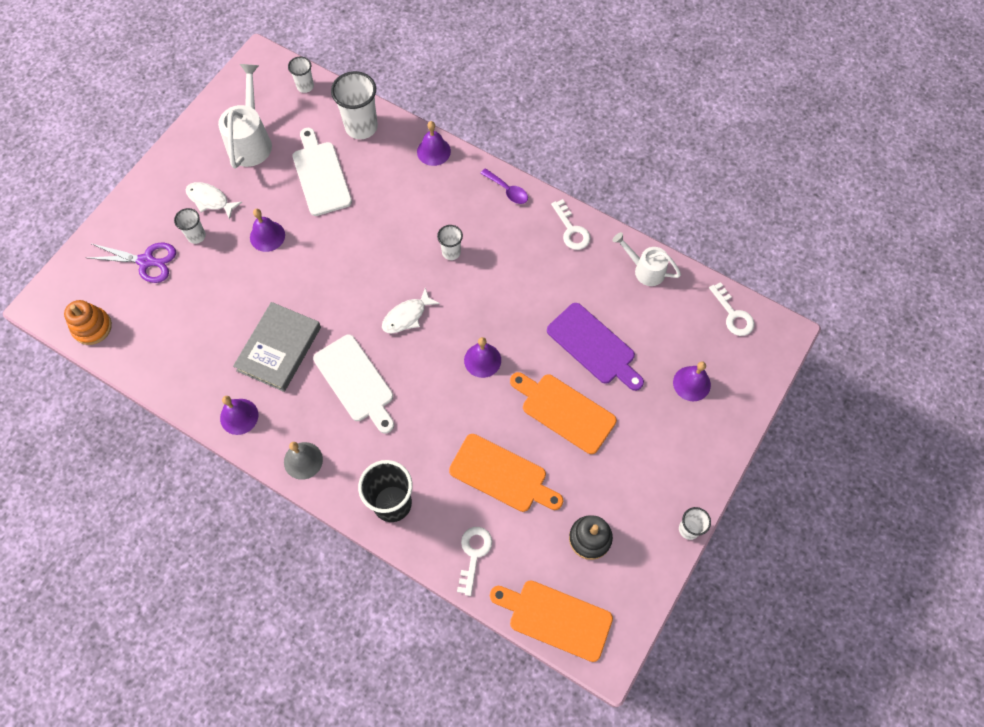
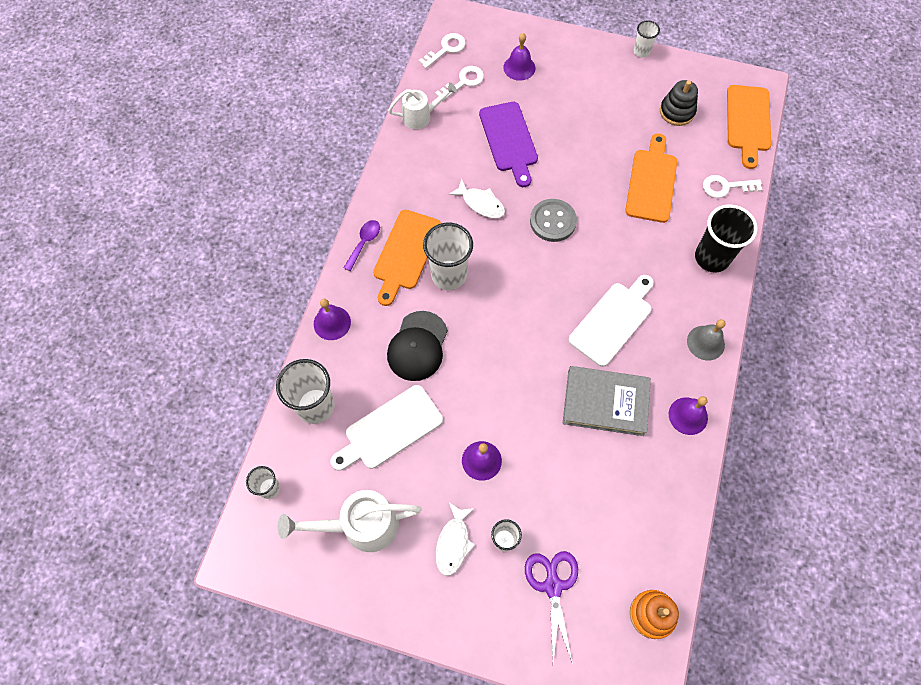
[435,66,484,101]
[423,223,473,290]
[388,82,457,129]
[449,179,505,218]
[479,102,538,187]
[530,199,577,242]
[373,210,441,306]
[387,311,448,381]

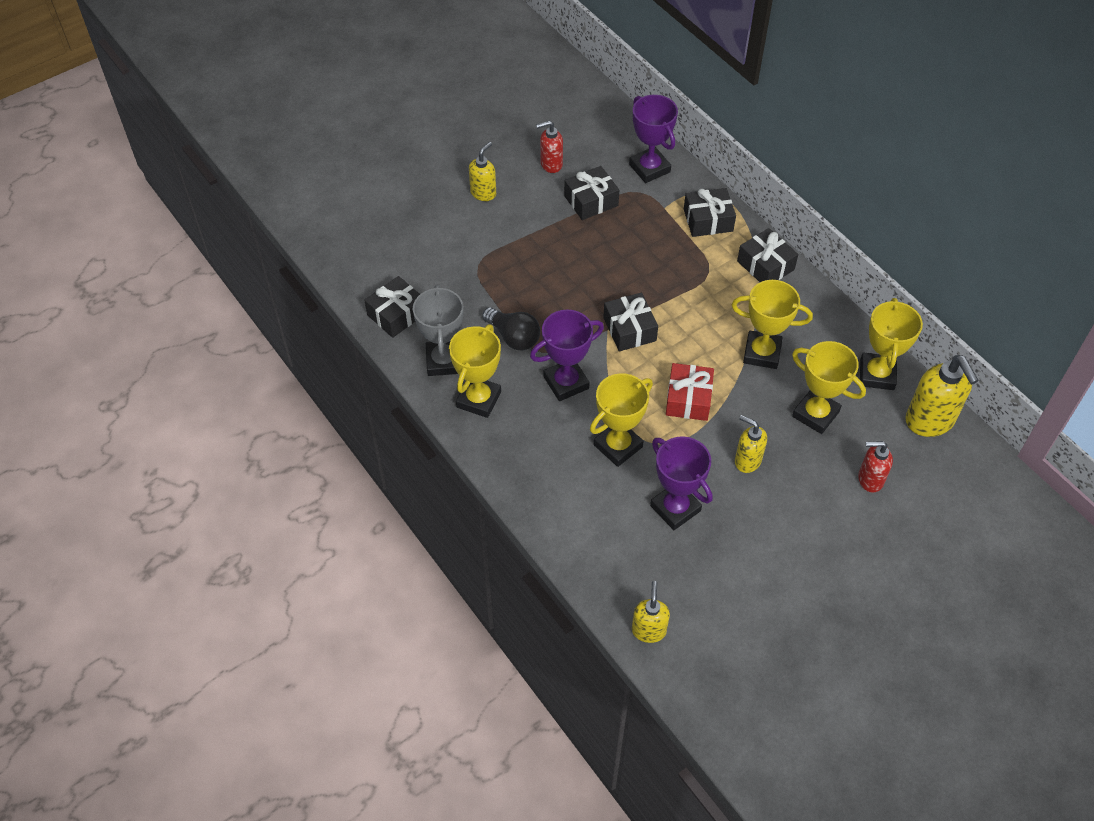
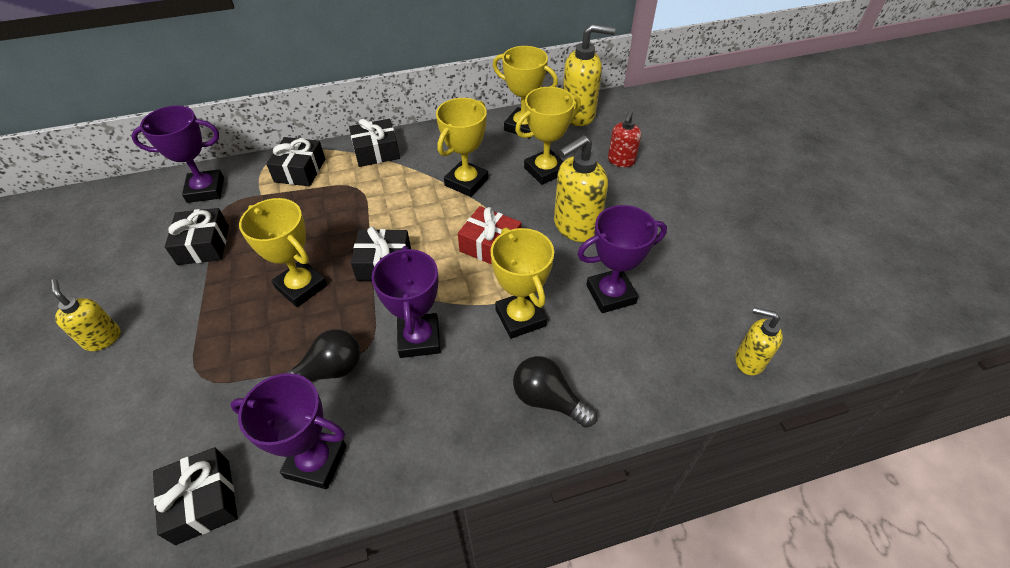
[536,121,563,173] (first image)
[230,373,347,489]
[239,198,327,307]
[554,135,608,242]
[513,356,597,428]

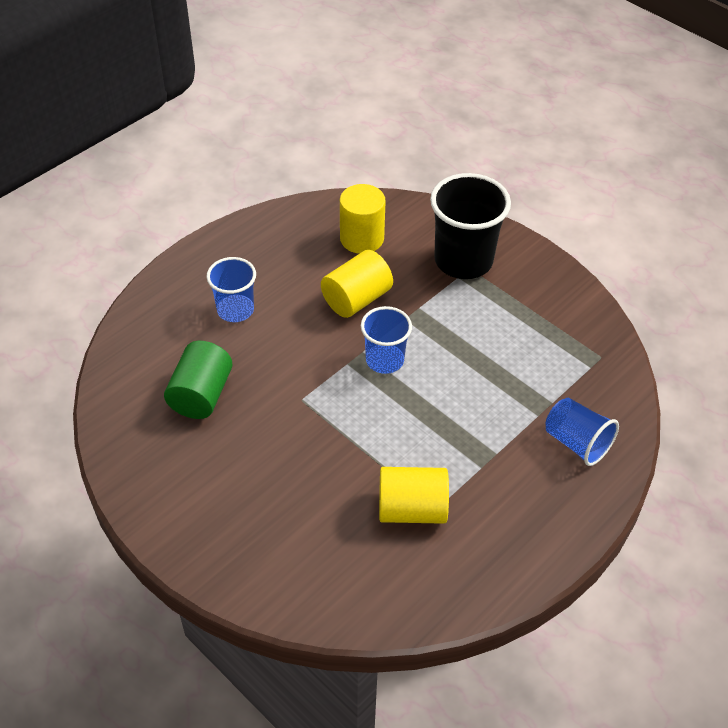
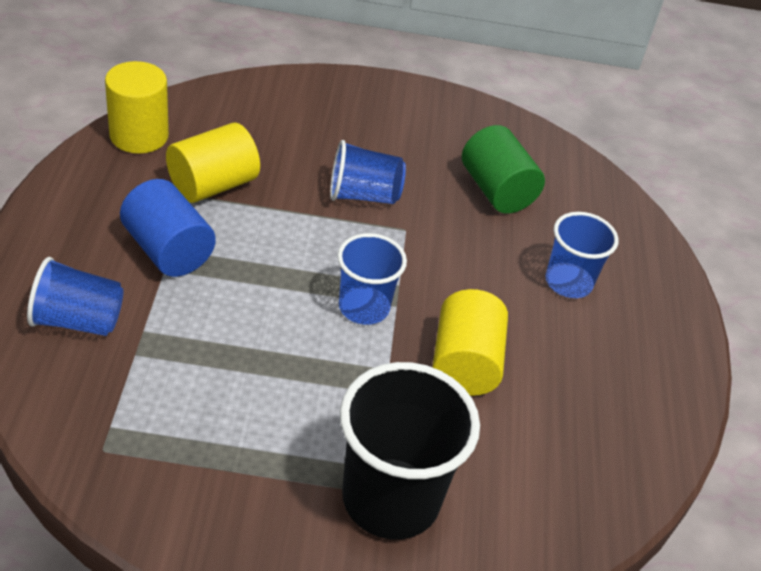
[105,61,169,154]
[330,140,406,204]
[120,179,216,277]

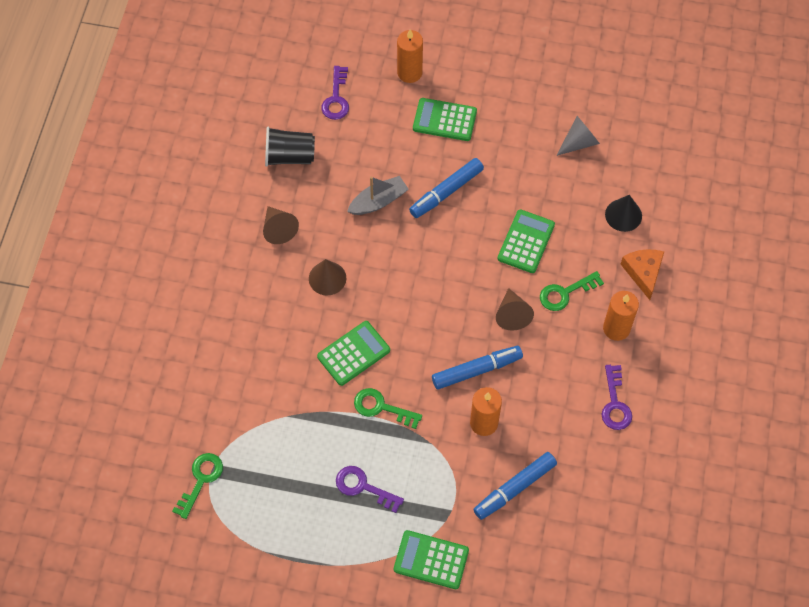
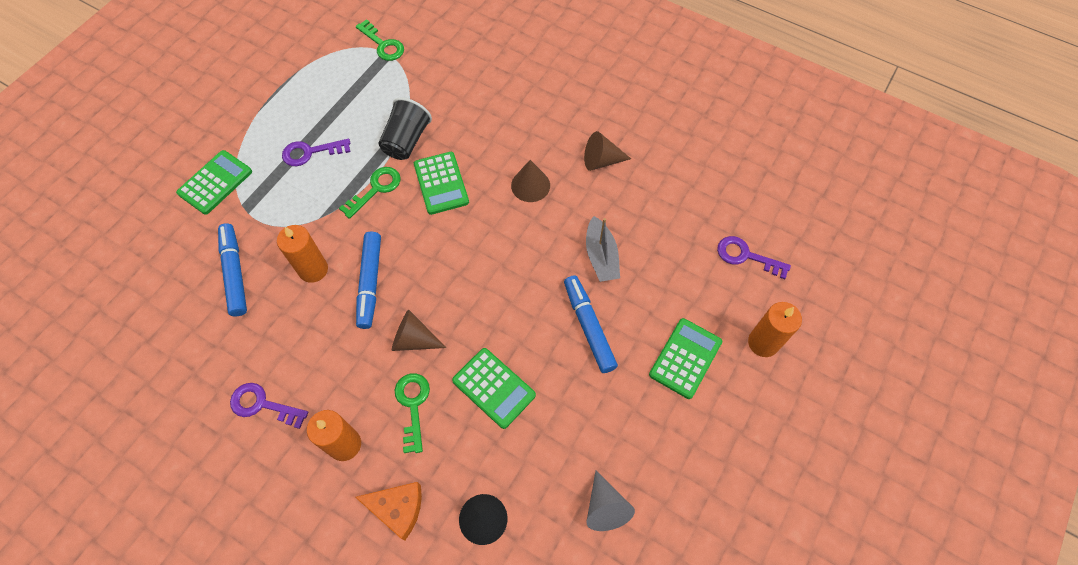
[378,98,432,160]
[282,139,351,166]

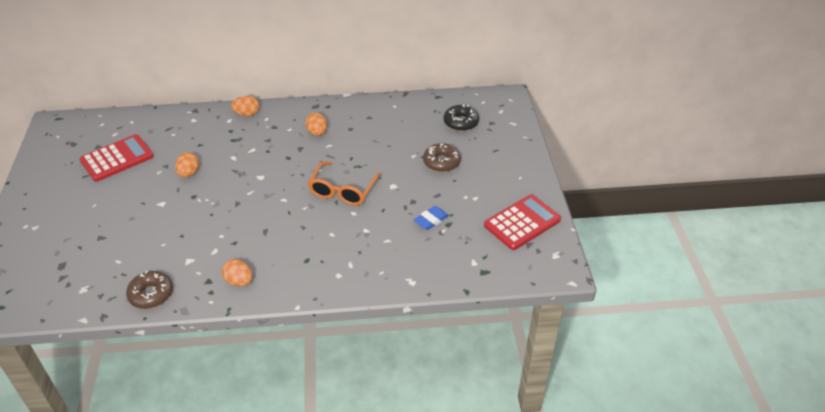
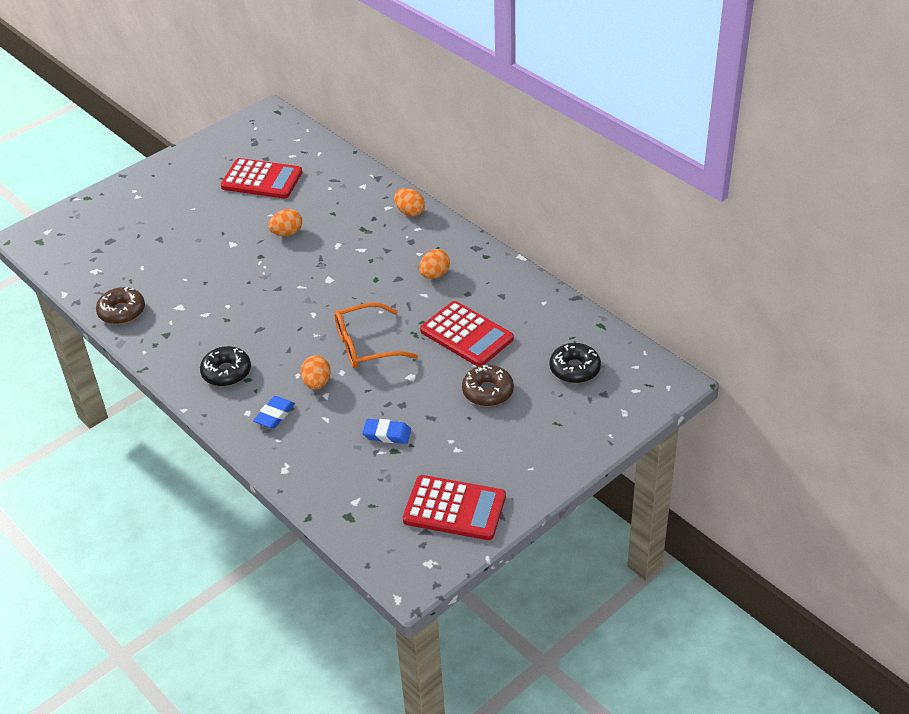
[301,355,331,390]
[420,301,514,367]
[200,346,251,386]
[253,396,295,429]

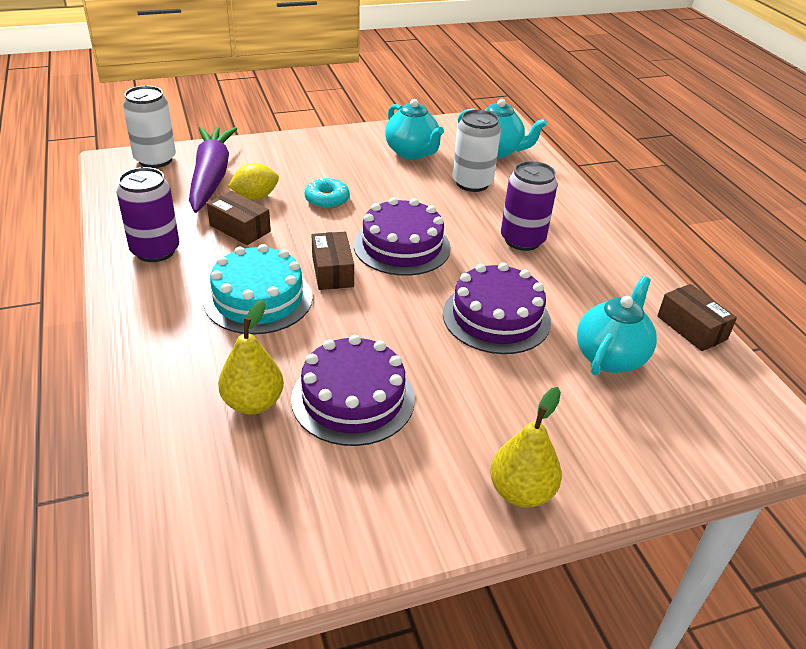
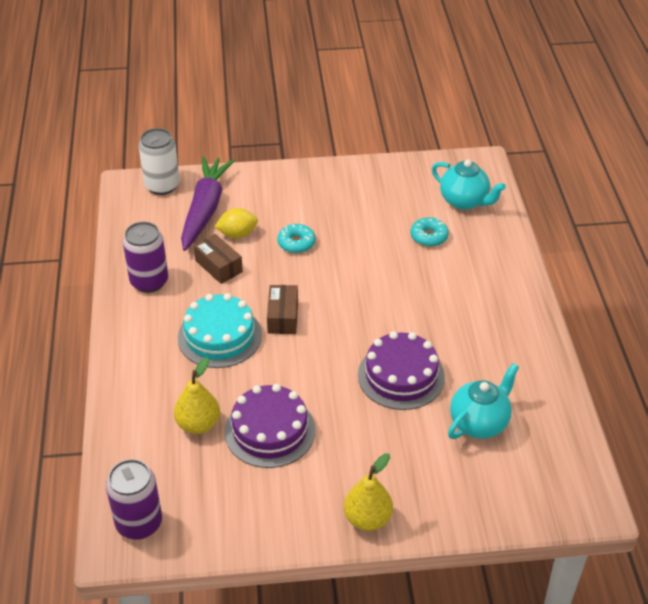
[385,99,444,159] (first image)
[411,217,449,247]
[106,459,162,540]
[354,197,451,276] (first image)
[657,284,737,351] (first image)

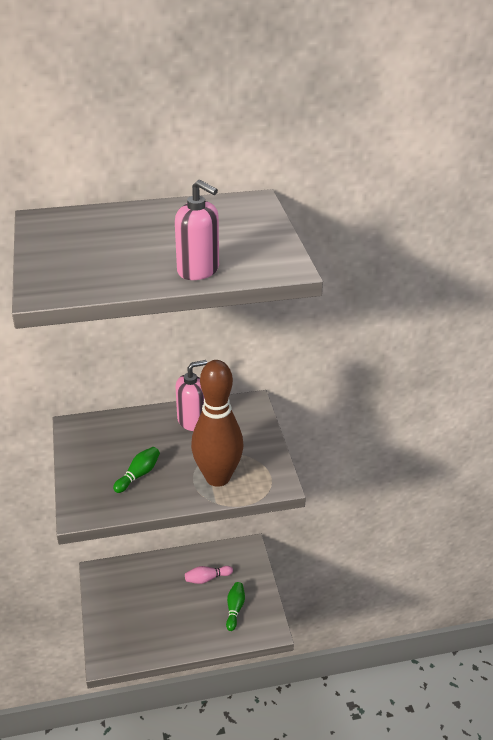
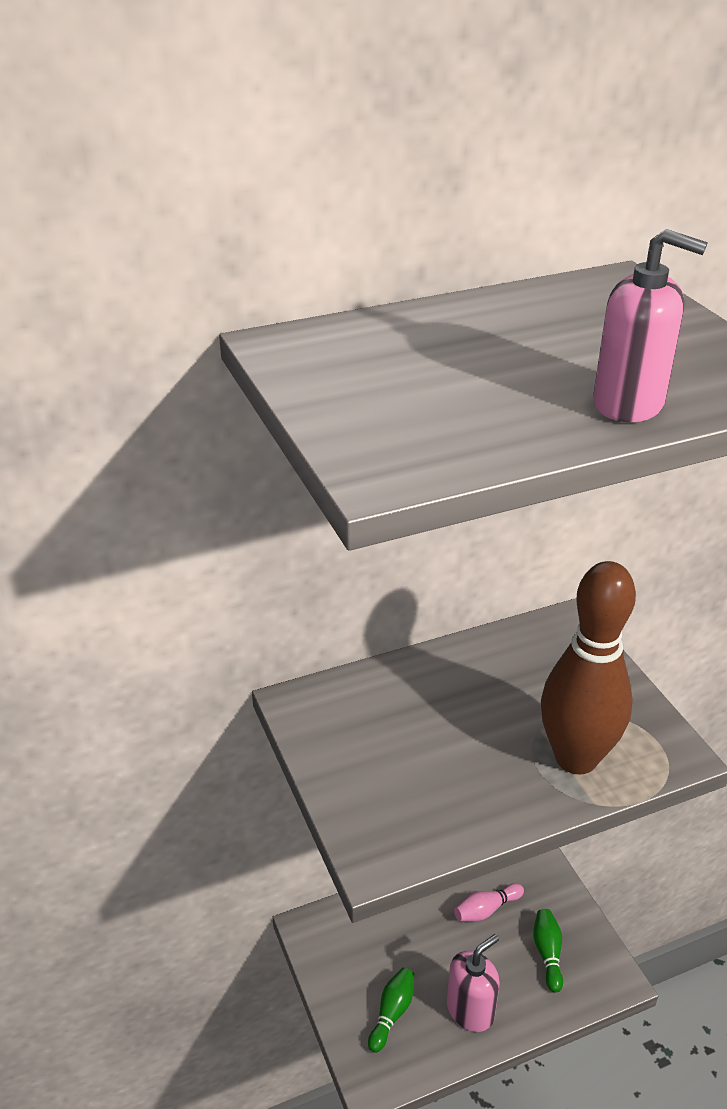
[447,934,500,1032]
[368,968,414,1053]

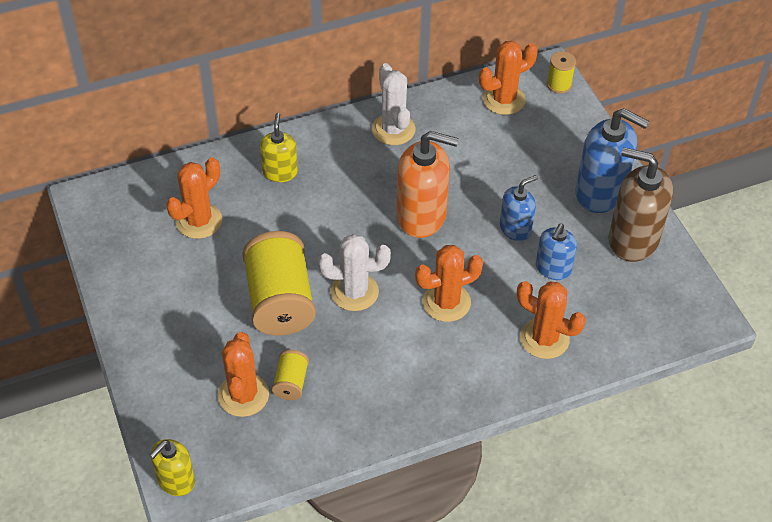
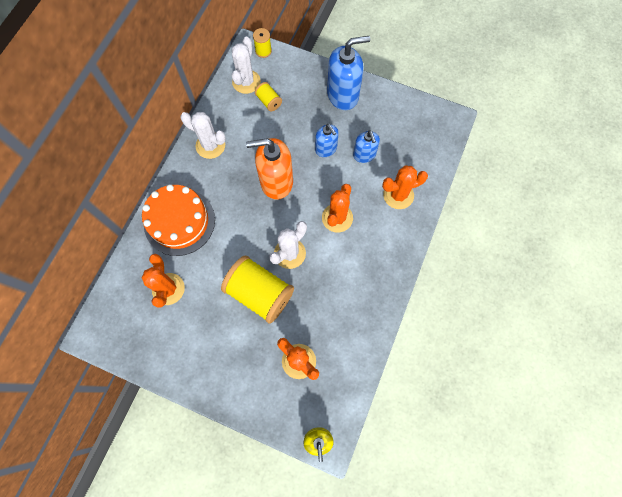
[232,37,261,94]
[142,184,215,256]
[246,138,293,200]
[609,147,673,262] (first image)
[315,124,339,157]
[255,82,282,111]

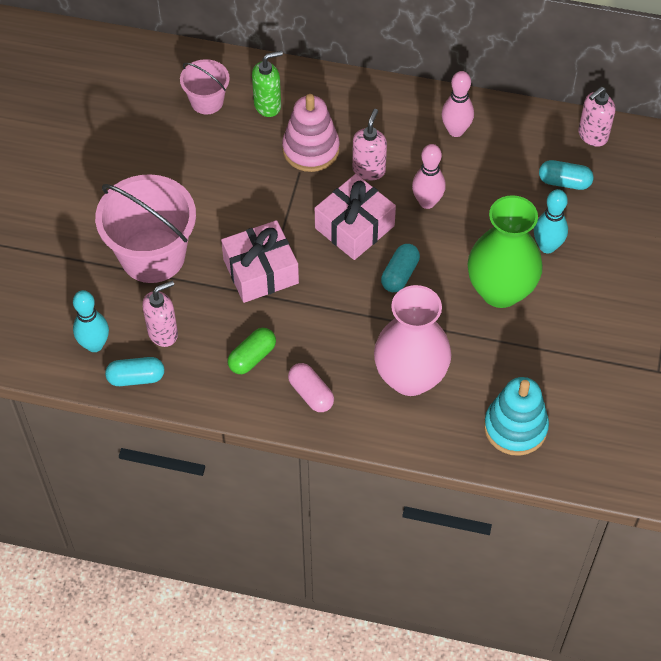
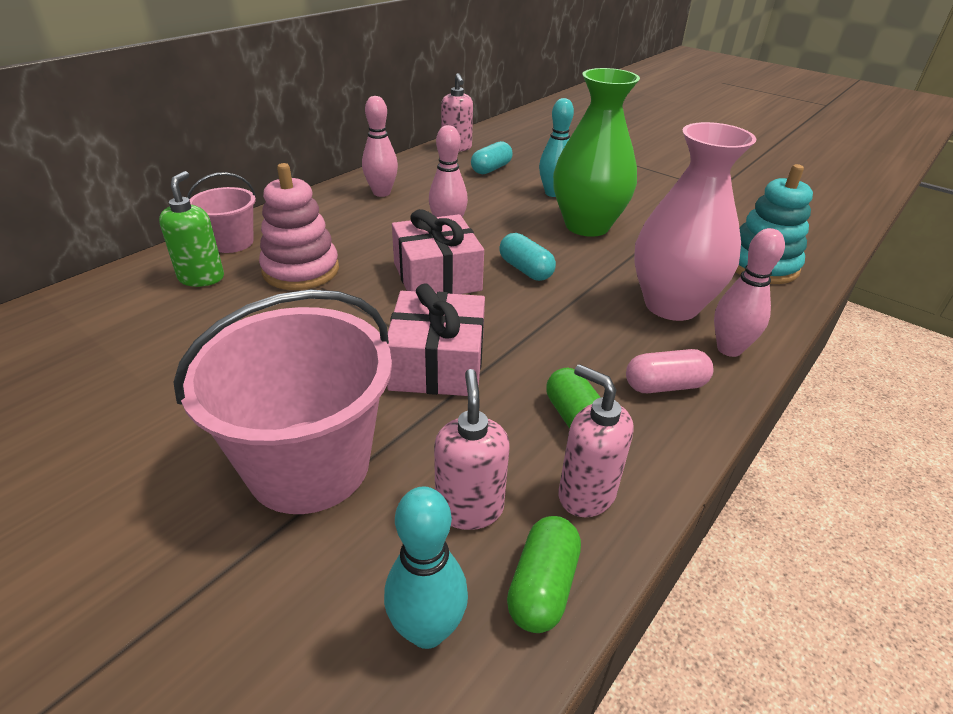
[187,172,256,253]
[558,364,634,517]
[507,516,581,633]
[714,228,785,357]

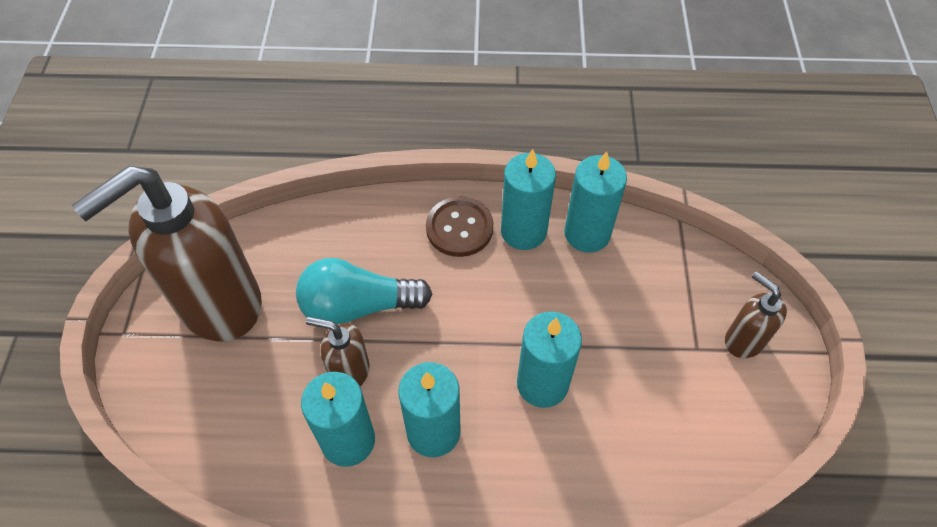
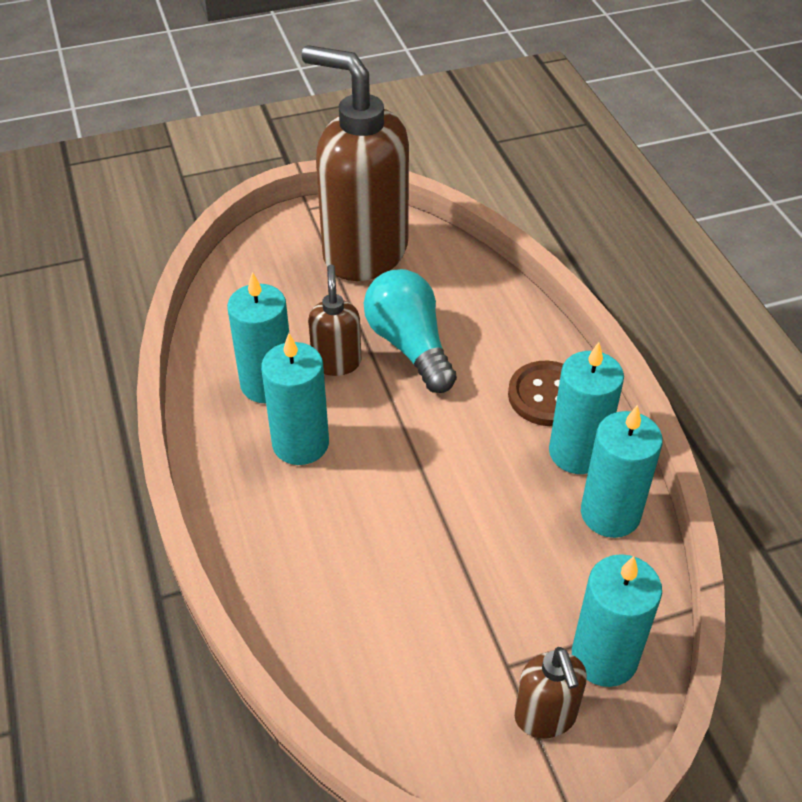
[514,647,587,738]
[572,554,662,687]

